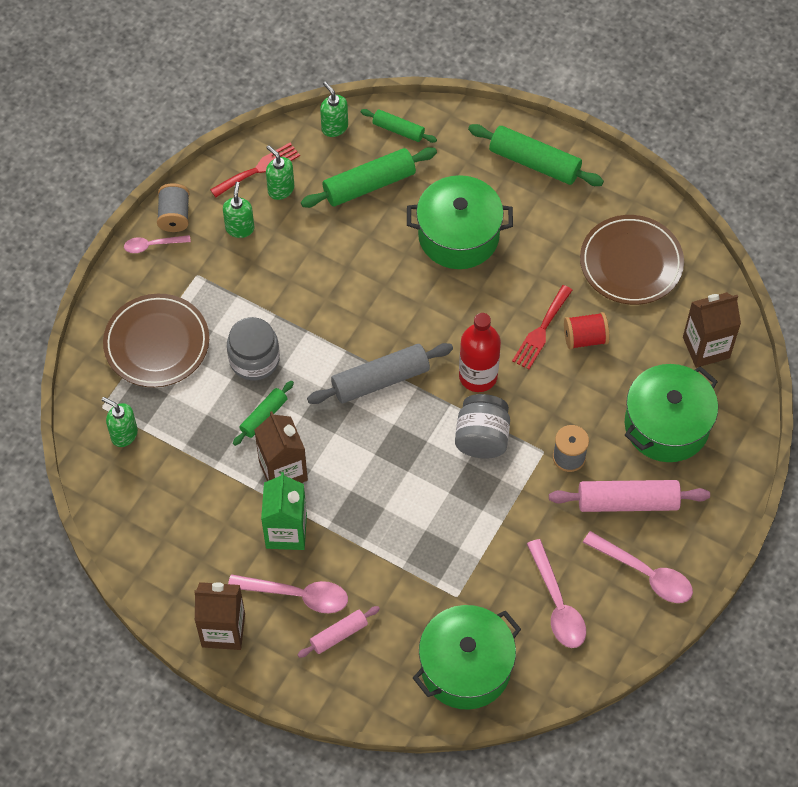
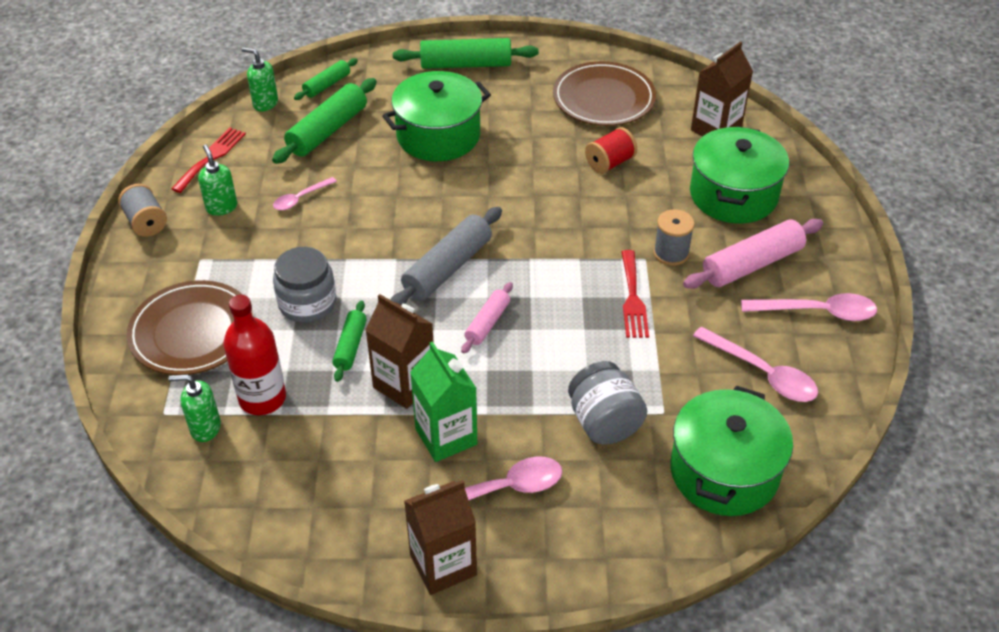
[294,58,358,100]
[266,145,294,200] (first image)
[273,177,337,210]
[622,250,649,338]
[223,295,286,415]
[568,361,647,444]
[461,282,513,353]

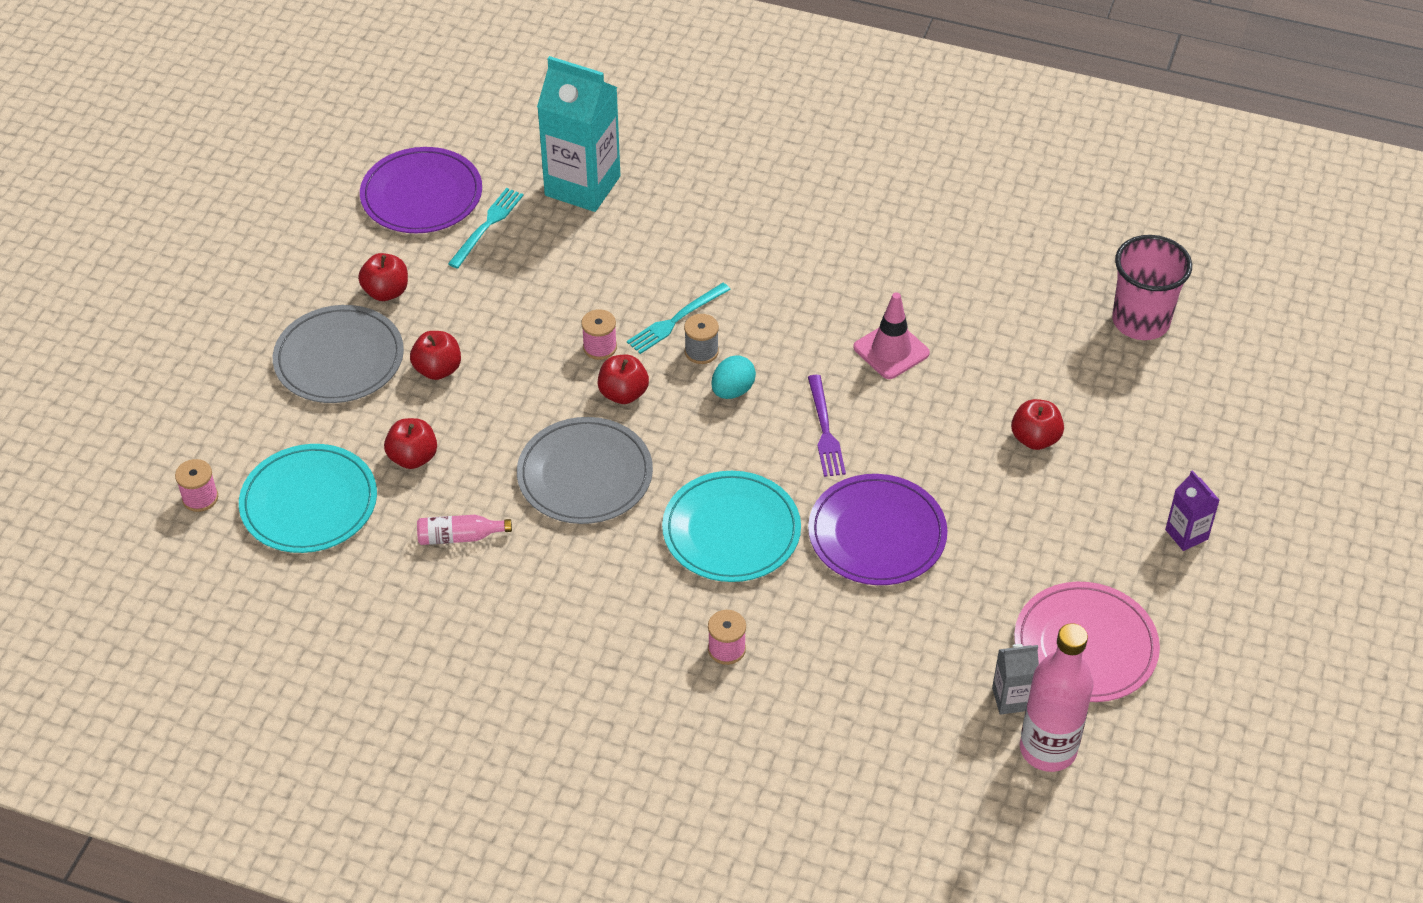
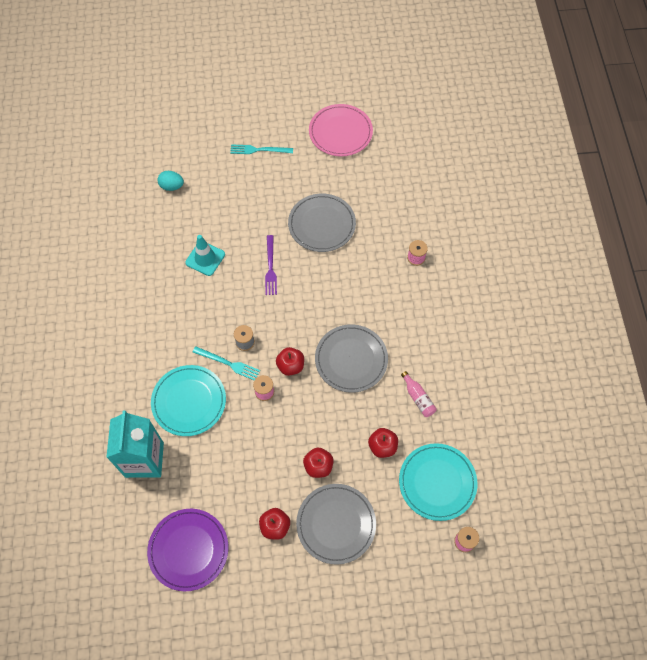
[230,144,293,154]
[1112,235,1192,340] (first image)
[185,235,225,276]
[157,171,184,191]
[265,235,277,295]
[1011,399,1064,450] (first image)
[1165,470,1220,551] (first image)
[151,365,226,436]
[288,194,356,252]
[1020,623,1093,772] (first image)
[992,644,1039,715] (first image)

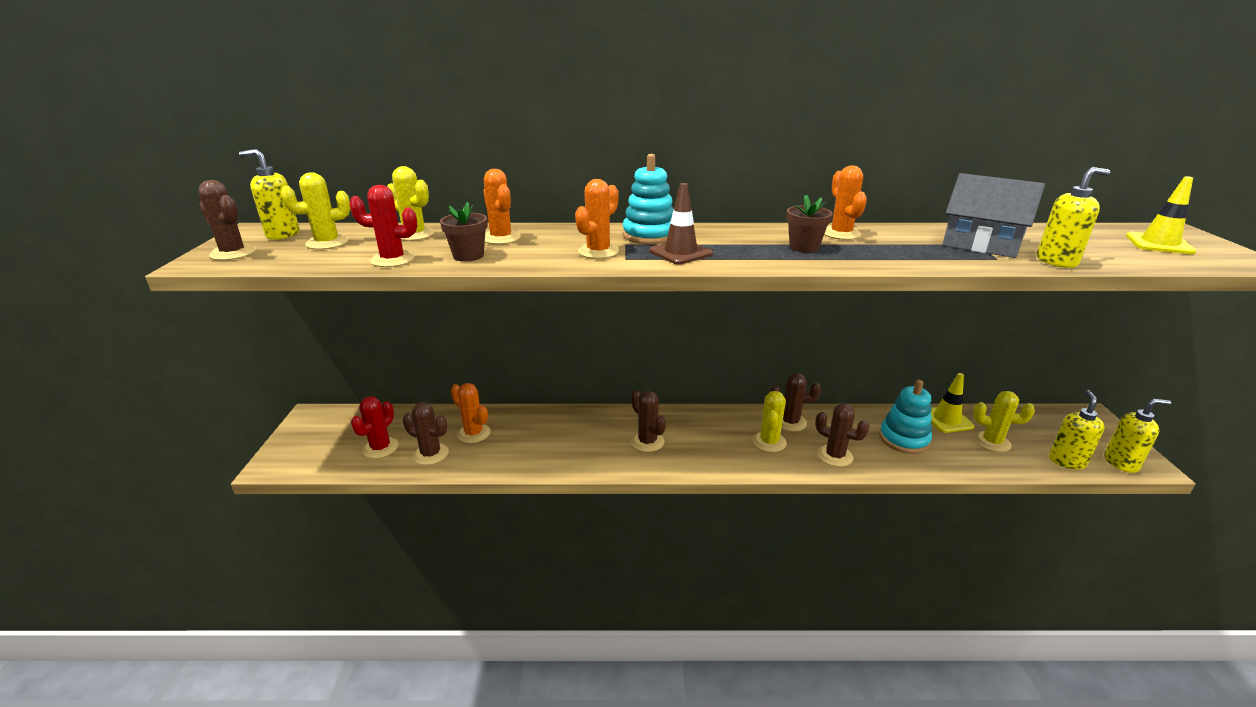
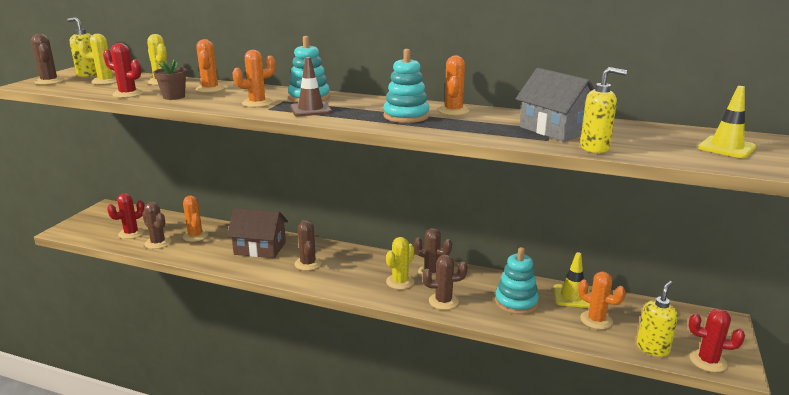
[383,49,429,123]
[578,271,626,329]
[689,309,745,372]
[422,255,467,310]
[227,208,288,258]

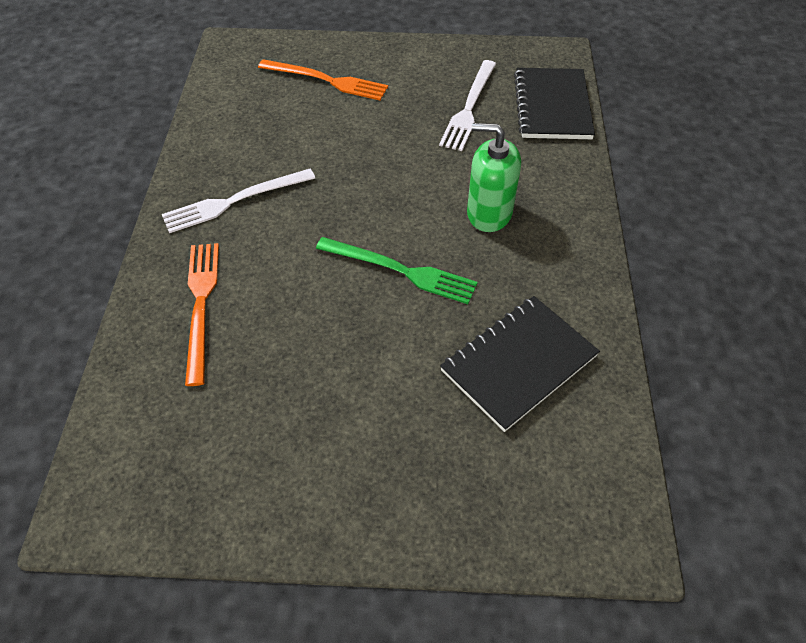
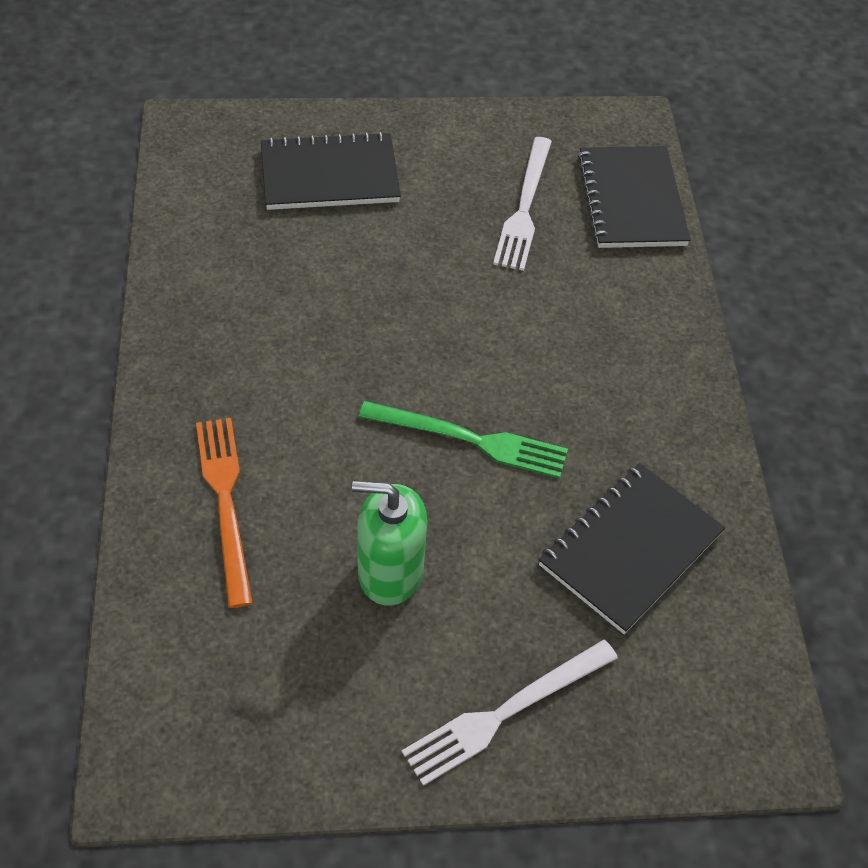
[261,132,401,210]
[352,481,427,606]
[402,639,618,786]

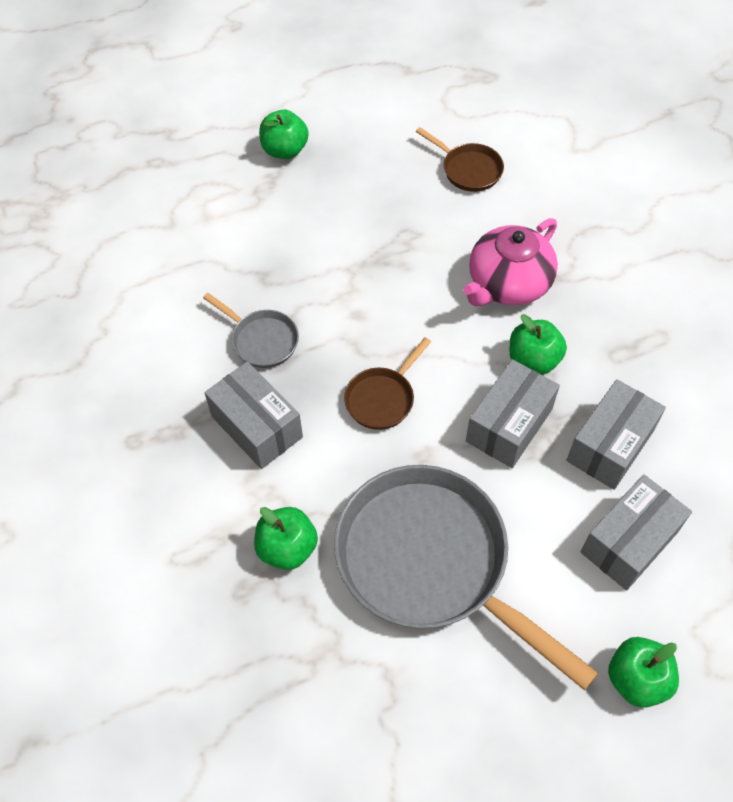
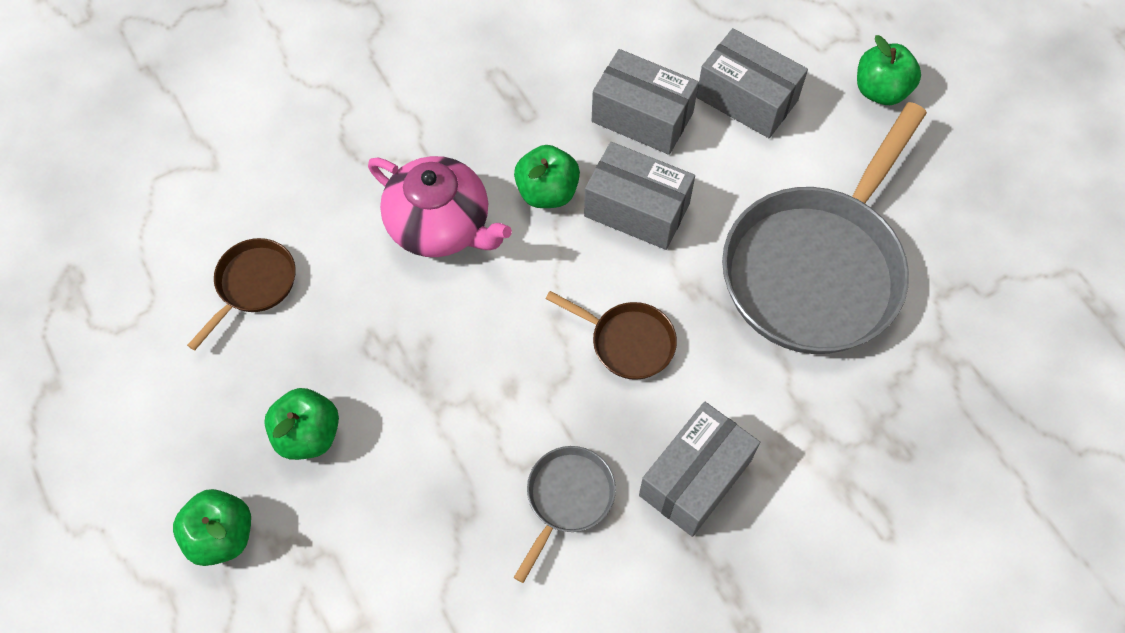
[264,388,339,460]

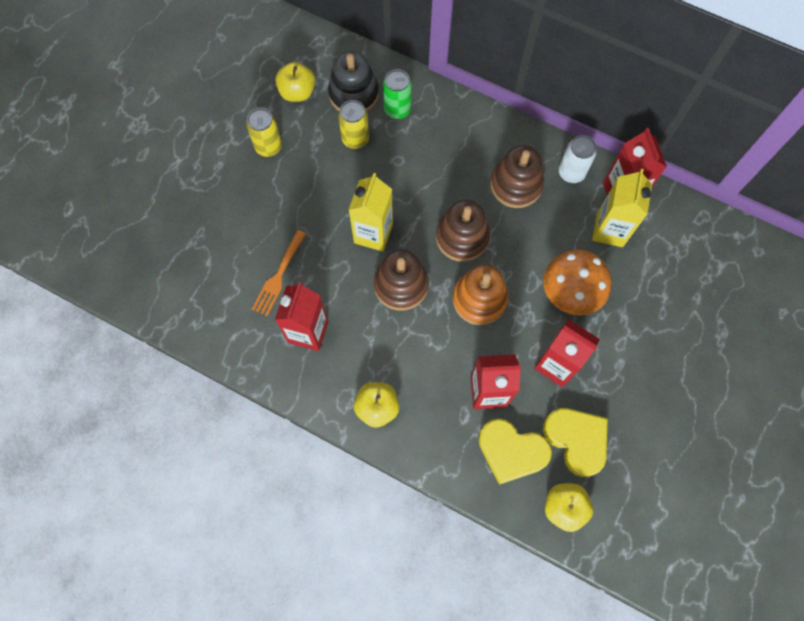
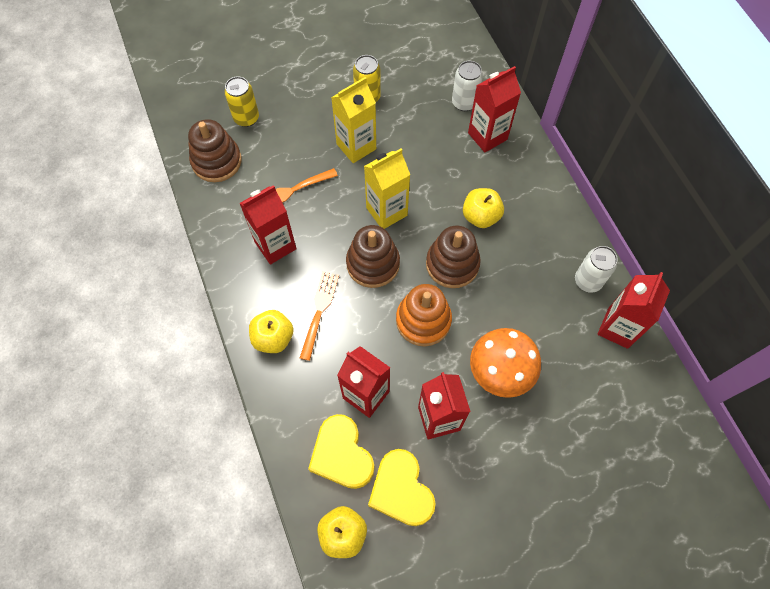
[452,61,483,111]
[463,188,504,228]
[468,66,521,153]
[224,76,259,127]
[188,119,242,182]
[331,77,376,163]
[368,449,436,526]
[300,271,339,361]

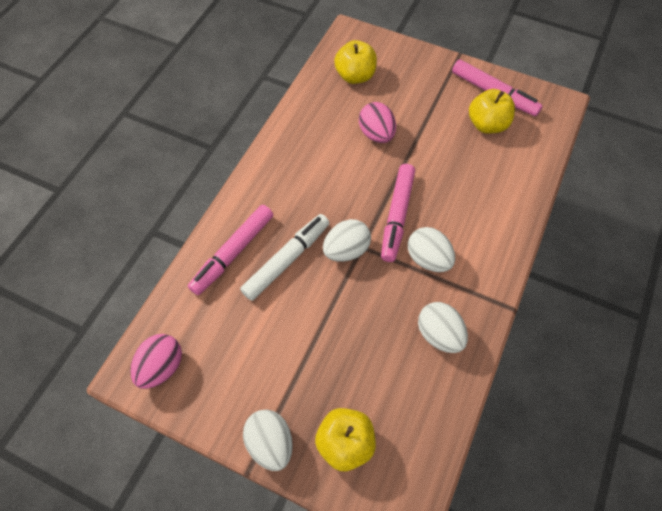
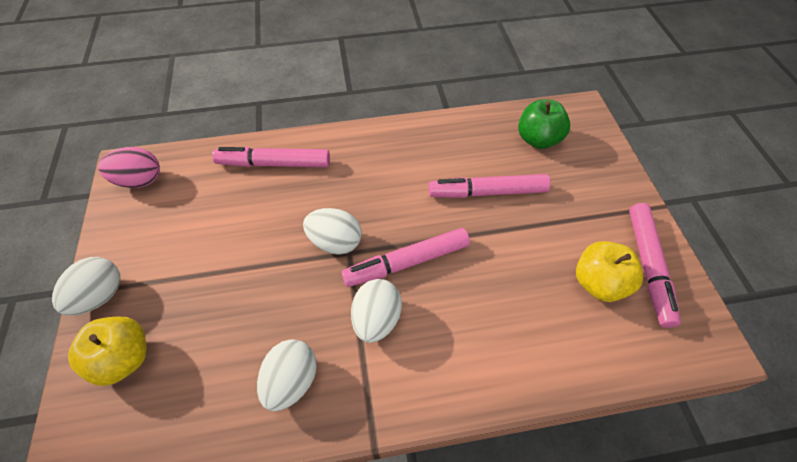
[518,99,570,149]
[429,174,550,198]
[240,214,329,301] (first image)

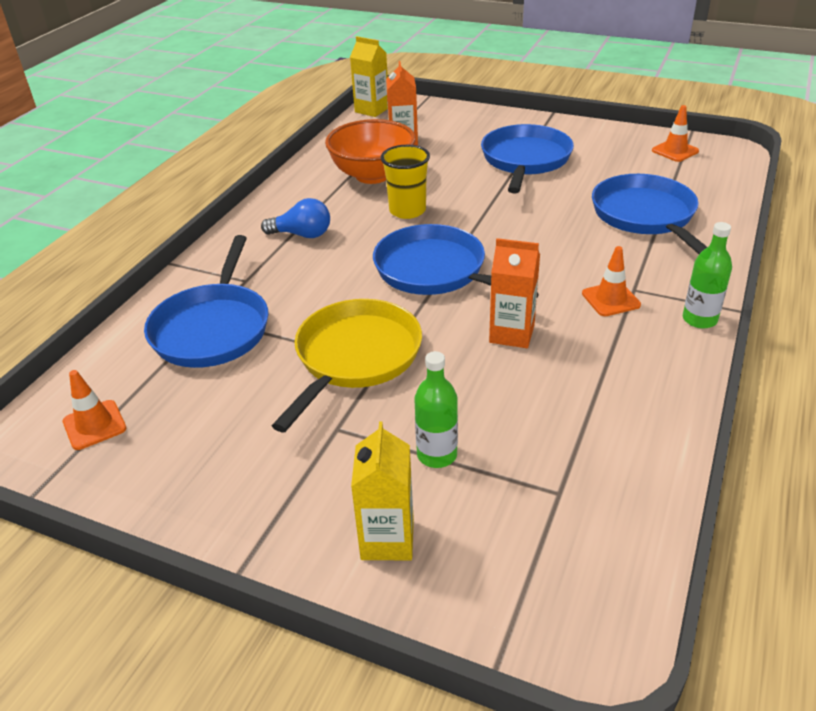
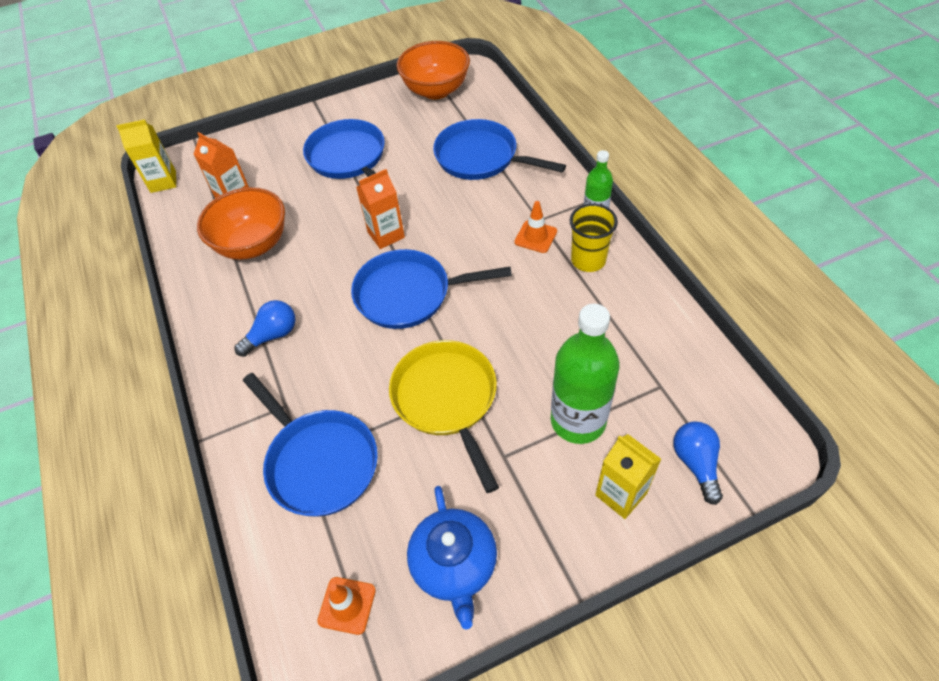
[397,41,470,99]
[570,204,618,272]
[356,169,405,249]
[551,304,619,444]
[673,421,723,505]
[407,486,497,629]

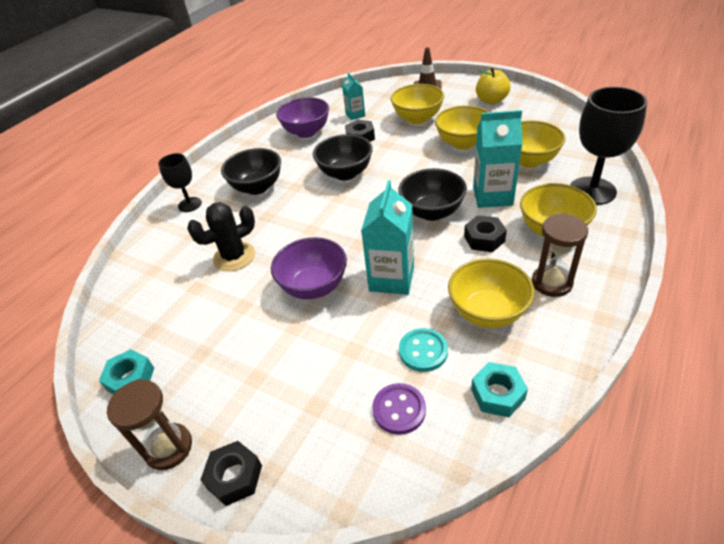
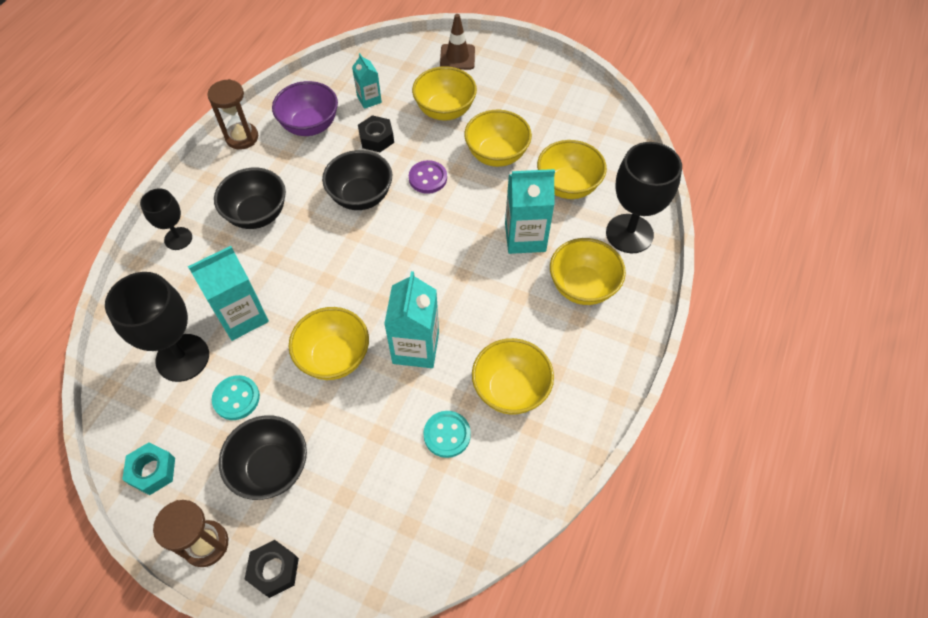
[476,67,511,104] (first image)
[219,415,307,500]
[188,246,269,341]
[207,79,258,150]
[464,215,507,252] (first image)
[289,307,369,380]
[471,362,528,417] (first image)
[409,160,447,194]
[105,272,209,382]
[212,375,260,420]

